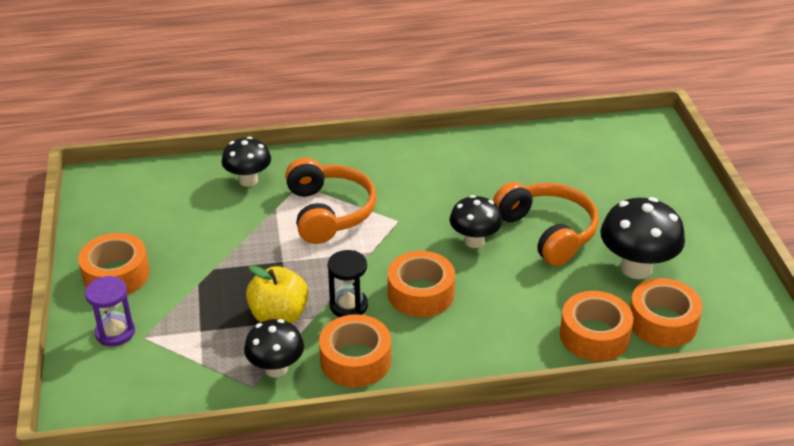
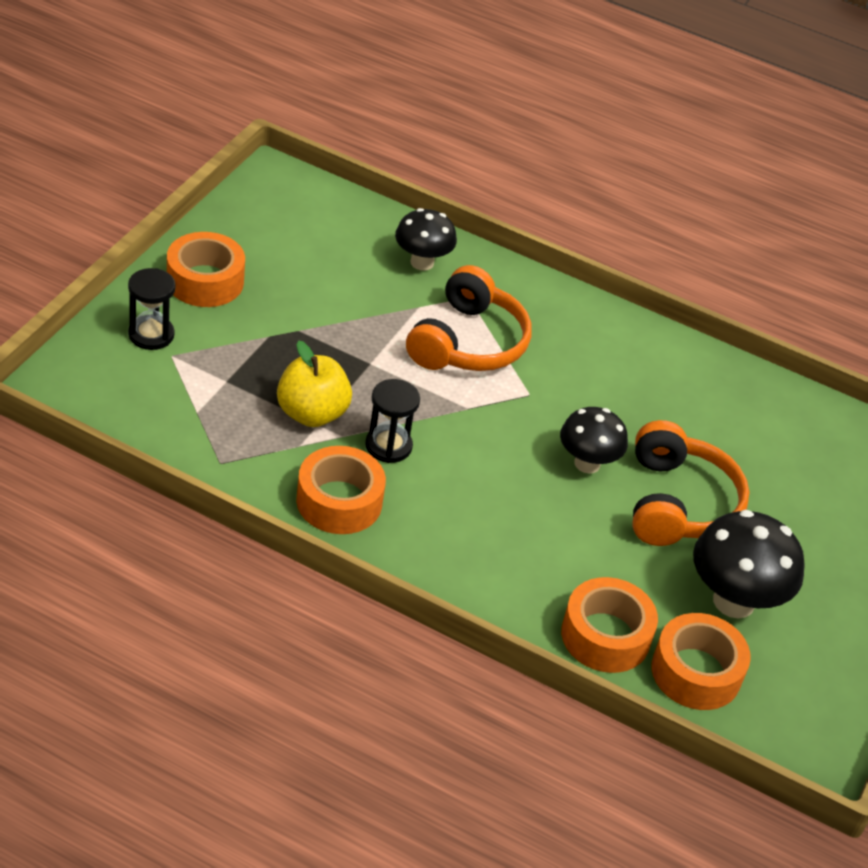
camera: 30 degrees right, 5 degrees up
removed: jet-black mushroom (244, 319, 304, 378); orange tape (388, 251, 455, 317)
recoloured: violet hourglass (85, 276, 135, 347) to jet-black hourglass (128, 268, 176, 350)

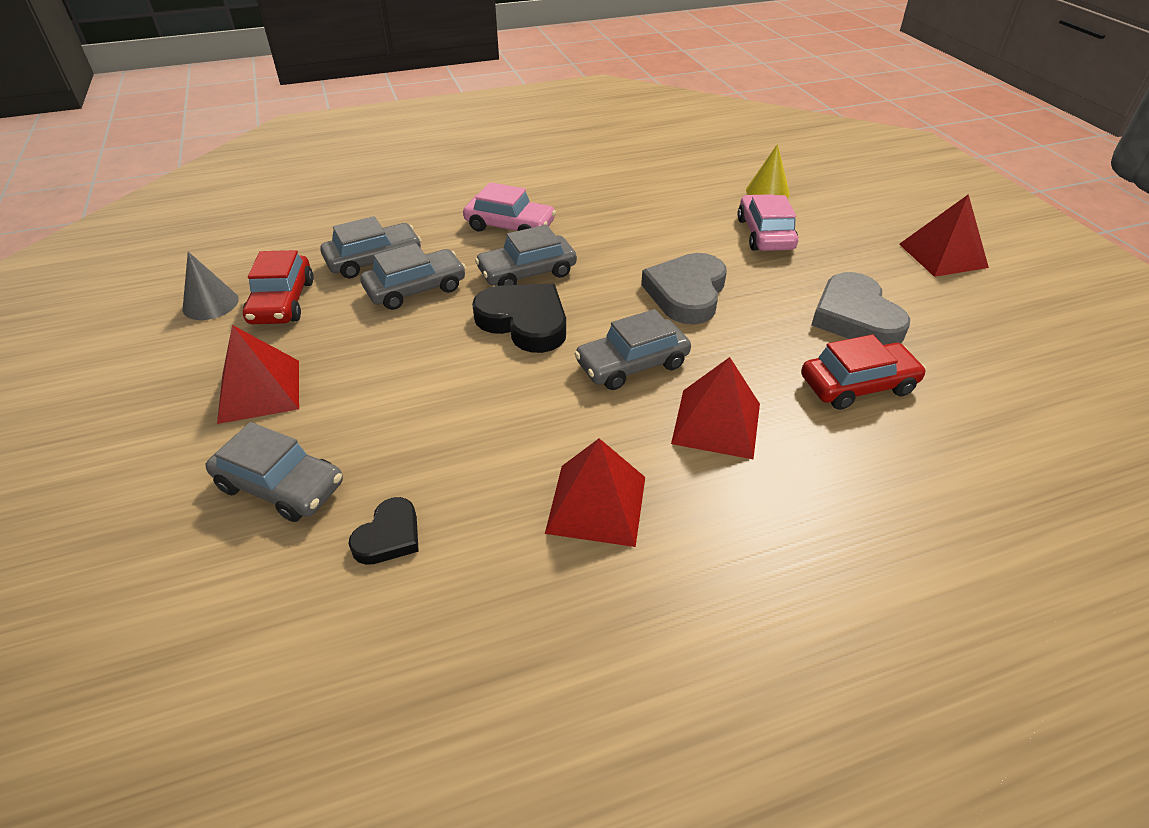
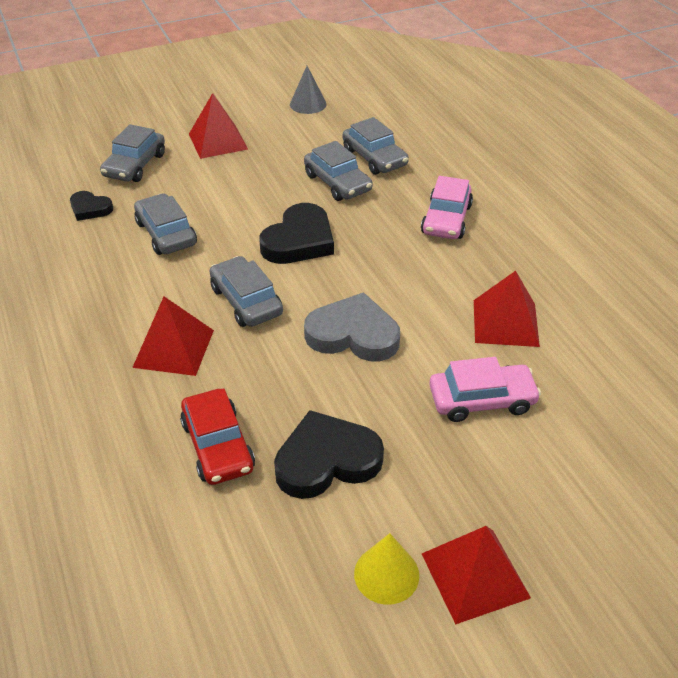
camera: 85 degrees right, 0 degrees up
removed: crimson car (243, 250, 314, 324)
moved: ash-grey car (475, 225, 577, 286) to (134, 194, 197, 255); bright yellow solid cone (746, 144, 790, 199) to (354, 533, 419, 605); crimson pyramid (545, 438, 645, 547) to (474, 271, 540, 347)
recoloured: ash-grey heart (812, 272, 910, 345) to jet-black heart (274, 410, 384, 499)

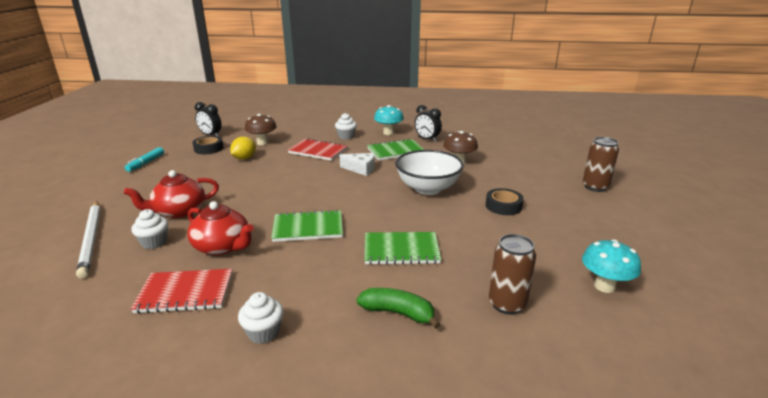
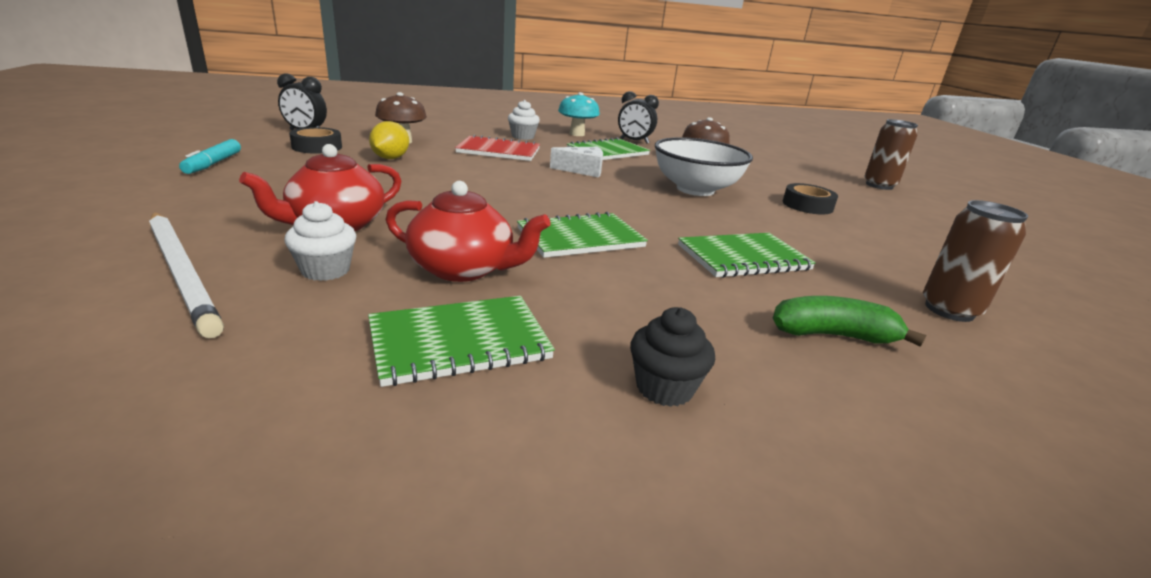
camera: 20 degrees left, 0 degrees up
removed: teal mushroom (582, 239, 641, 293)
recoloured: crimson notepad (131, 269, 233, 314) to green notepad (368, 296, 555, 387); snow-white cupcake (238, 292, 284, 344) to jet-black cupcake (630, 307, 715, 407)

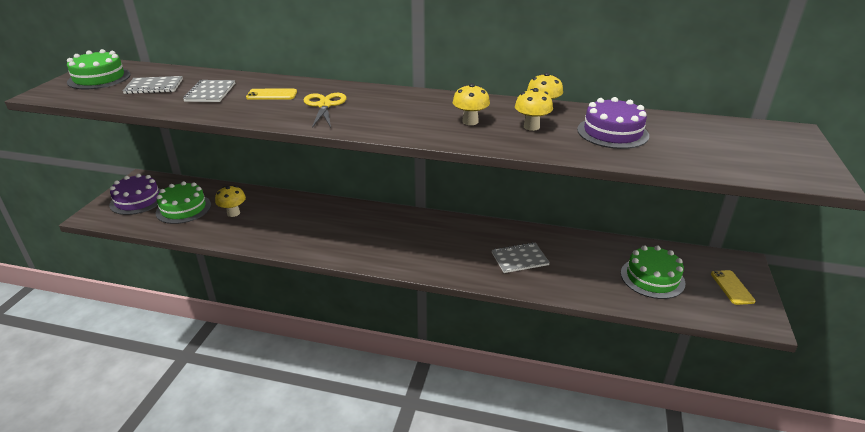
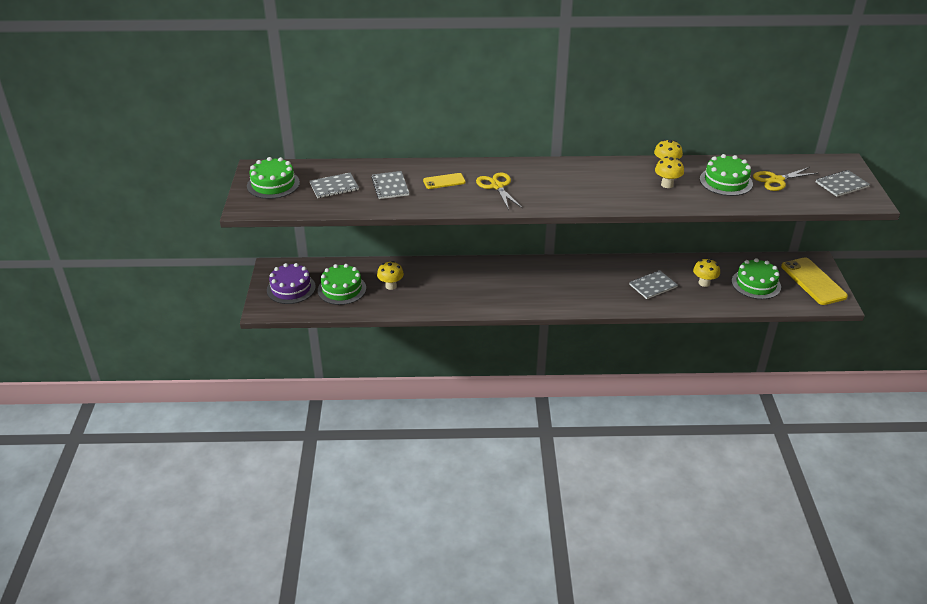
camera: 15 degrees left, 5 degrees up
added: bright yellow pair of scissors (753, 167, 818, 191); ash-grey notepad (816, 170, 870, 197)
moved: bright yellow mushroom (453, 83, 490, 125) to (693, 258, 720, 287)
recoloured: violet layer cake (577, 97, 649, 149) to green layer cake (700, 154, 753, 196)
resized: bright yellow phone (711, 270, 756, 305) = (781, 257, 848, 305) x1.88

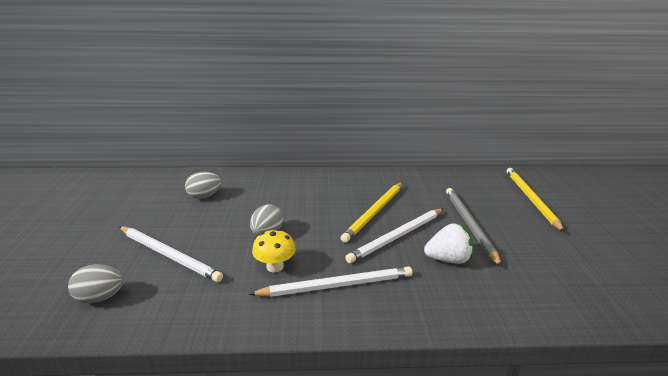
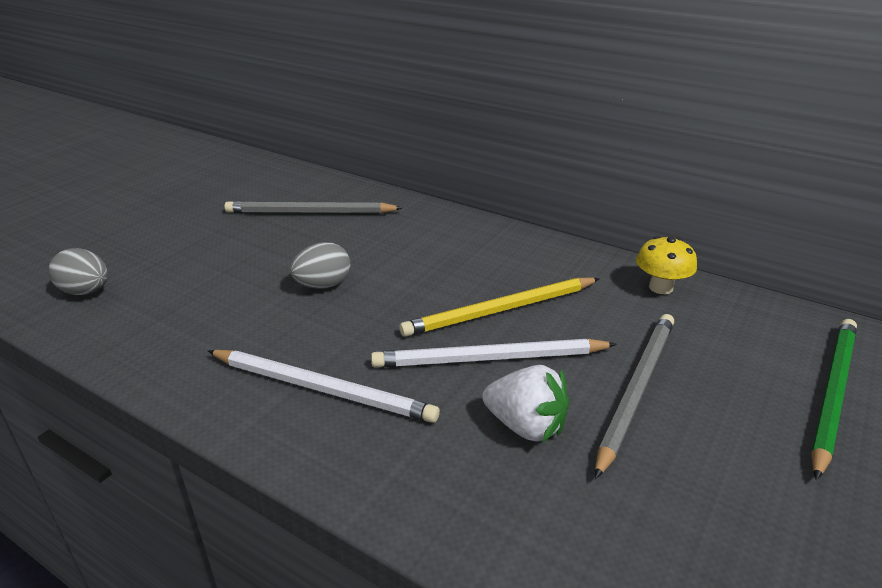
camera: 35 degrees right, 5 degrees up
removed: snow-white wooden pencil (119, 226, 223, 282)
moved: bright yellow mushroom (252, 229, 296, 272) to (636, 236, 697, 294)
replaced: ash-grey egg (185, 172, 222, 199) to ash-grey wooden pencil (224, 201, 402, 213)
recoloured: bright yellow wooden pencil (507, 168, 565, 233) to green wooden pencil (811, 319, 857, 480)

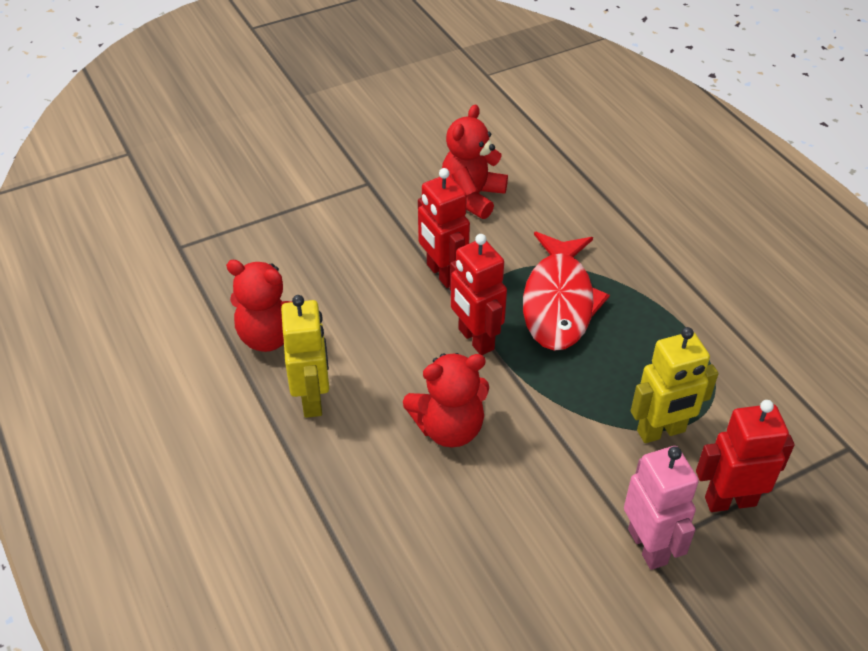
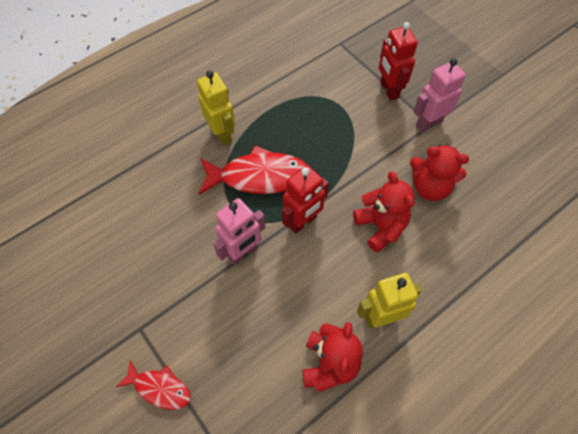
camera: 100 degrees left, 15 degrees up
added: crimson toy fish (116, 360, 191, 410)
moved: bright yellow robot (631, 327, 719, 443) to (197, 71, 235, 146); crimson teddy bear (442, 104, 508, 219) to (410, 144, 469, 201)
recoloured: crimson robot (418, 168, 470, 288) to pink robot (213, 198, 266, 265)

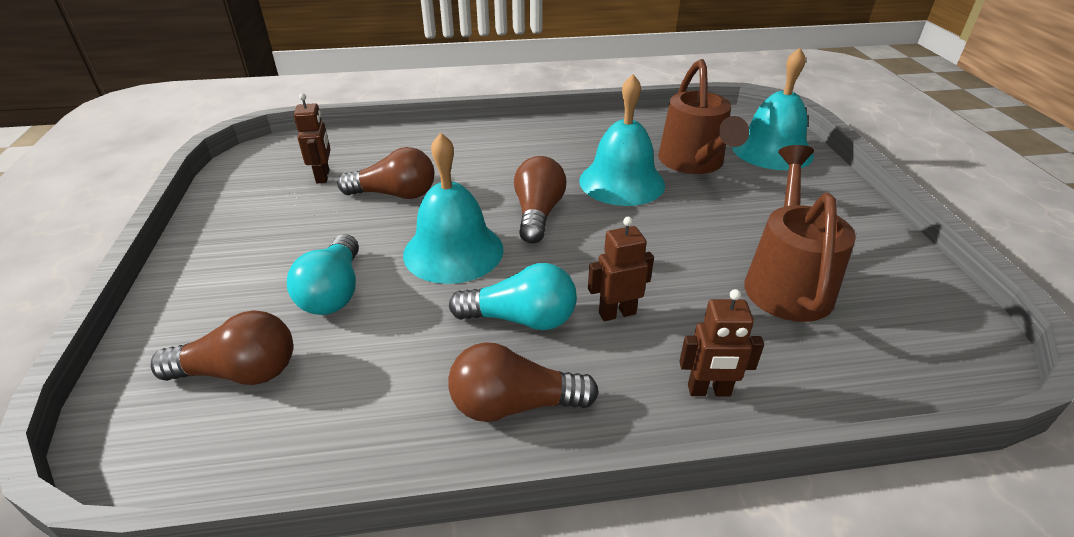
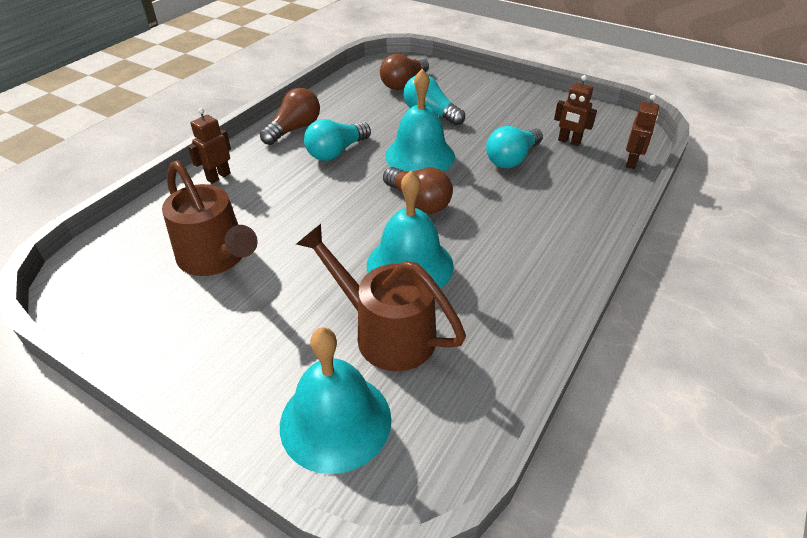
camera: 130 degrees right, 5 degrees up
moved: dark brown robot (588, 217, 654, 321) to (626, 94, 659, 169)
recoloured: dark brown light bulb (337, 147, 434, 199) to teal light bulb (486, 126, 543, 168)

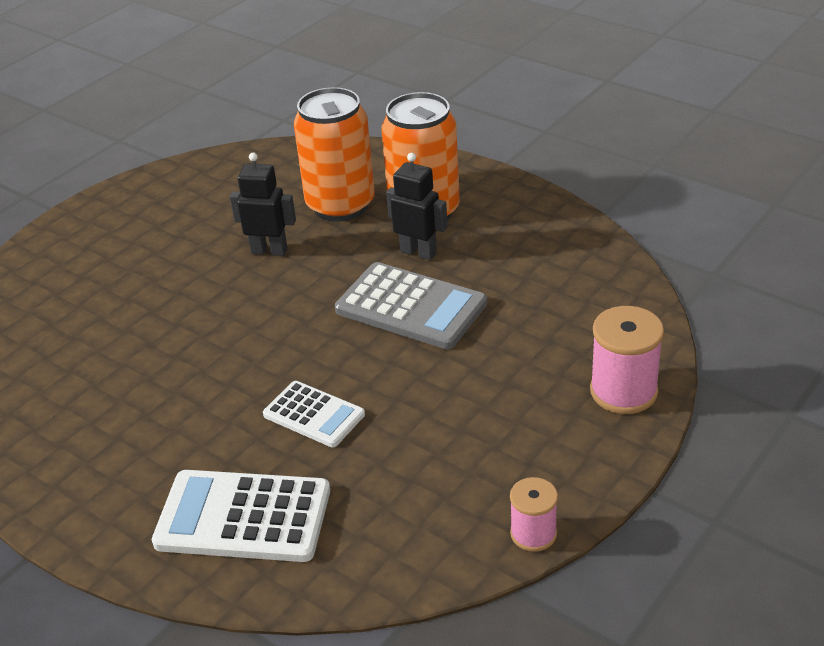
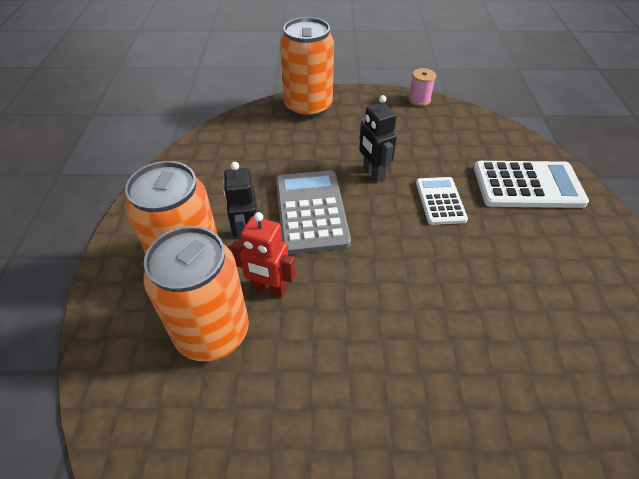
camera: 130 degrees left, 10 degrees up
added: crimson robot (232, 212, 295, 298)
moved: jet-black robot (230, 153, 296, 256) to (359, 95, 397, 182)
replaced: pink spool (590, 306, 664, 414) to orange can (280, 17, 334, 119)
turned: snow-white calculator (152, 470, 330, 562) = (474, 161, 589, 208) 60 degrees counterclockwise

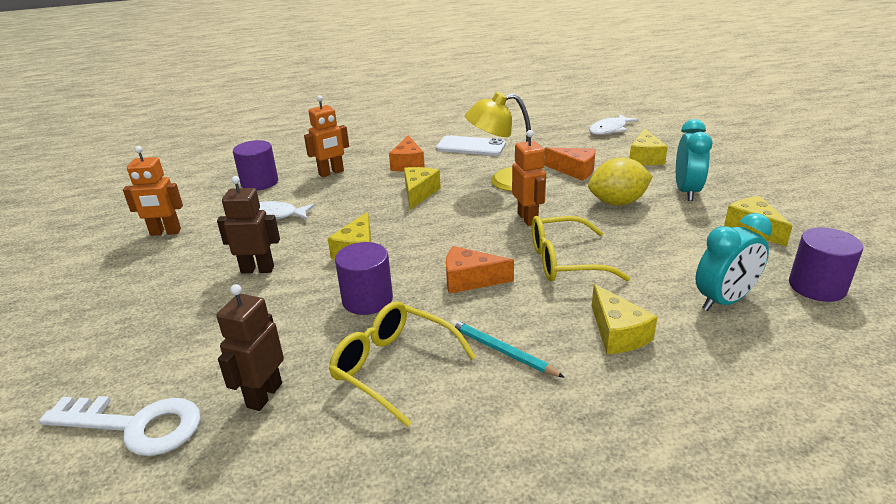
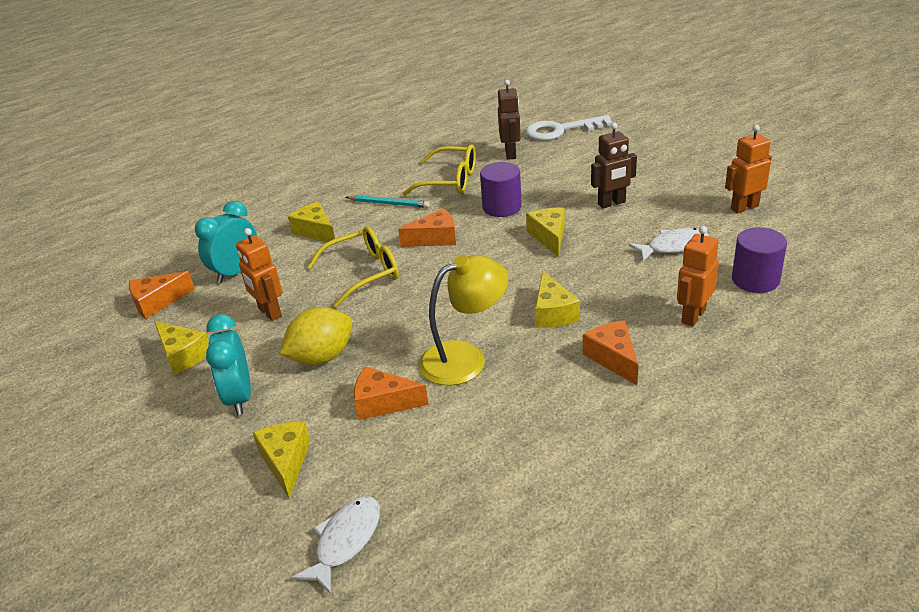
camera: 160 degrees right, 5 degrees up
removed: snow-white phone (436, 135, 506, 156)
moved: orange robot (512, 130, 546, 226) to (236, 228, 282, 321)
replaced: violet solid cylinder (789, 228, 863, 302) to orange cheese (129, 271, 195, 319)

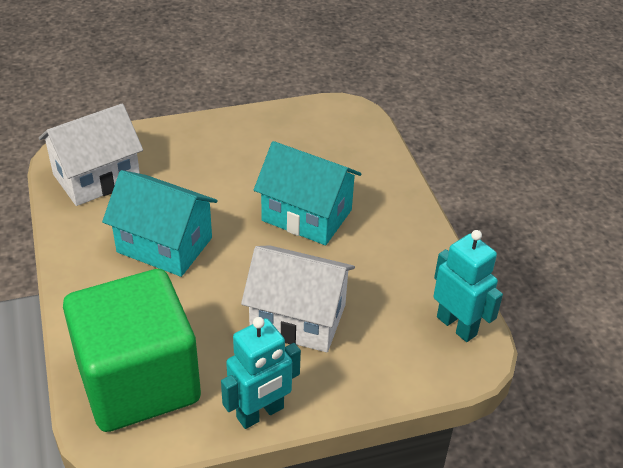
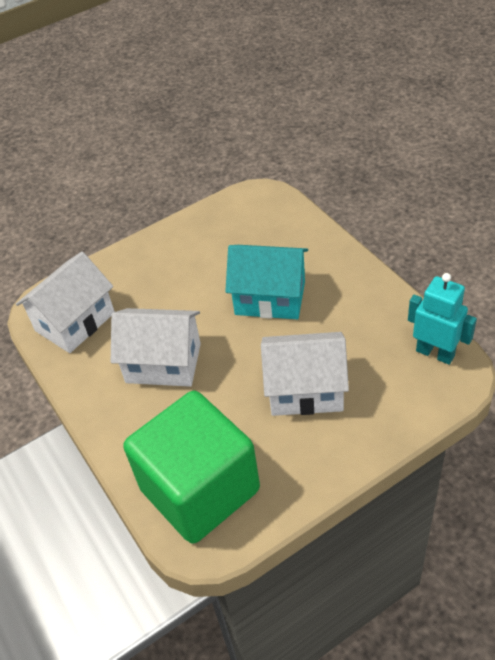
camera: 10 degrees left, 5 degrees up
removed: teal robot (221, 317, 301, 429)
recoloured: teal cottage (102, 170, 218, 277) to snow-white cottage (111, 308, 201, 387)

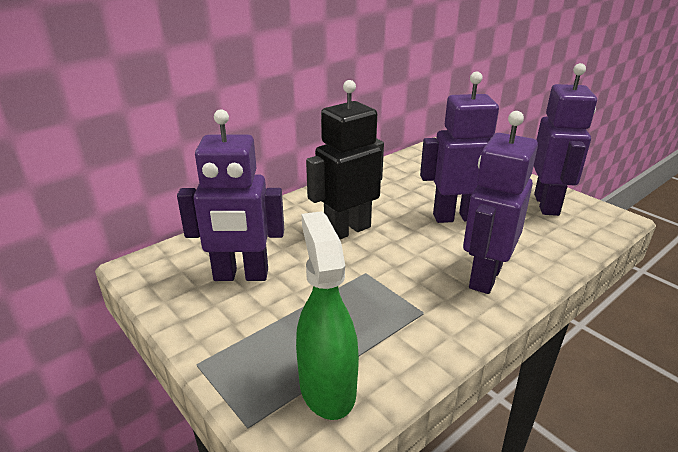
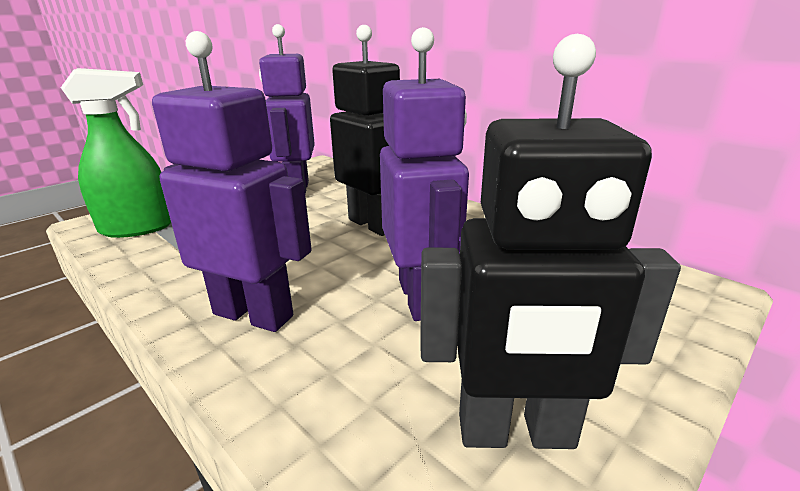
camera: 85 degrees right, 5 degrees down
recoloured: violet robot (534, 63, 597, 216) to jet-black robot (420, 34, 681, 449)

